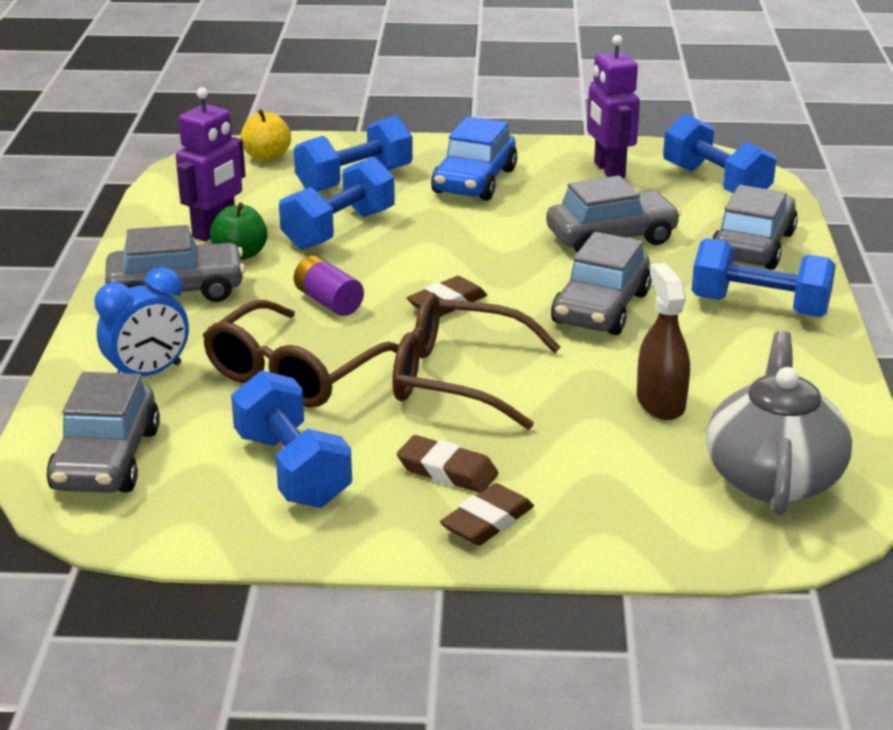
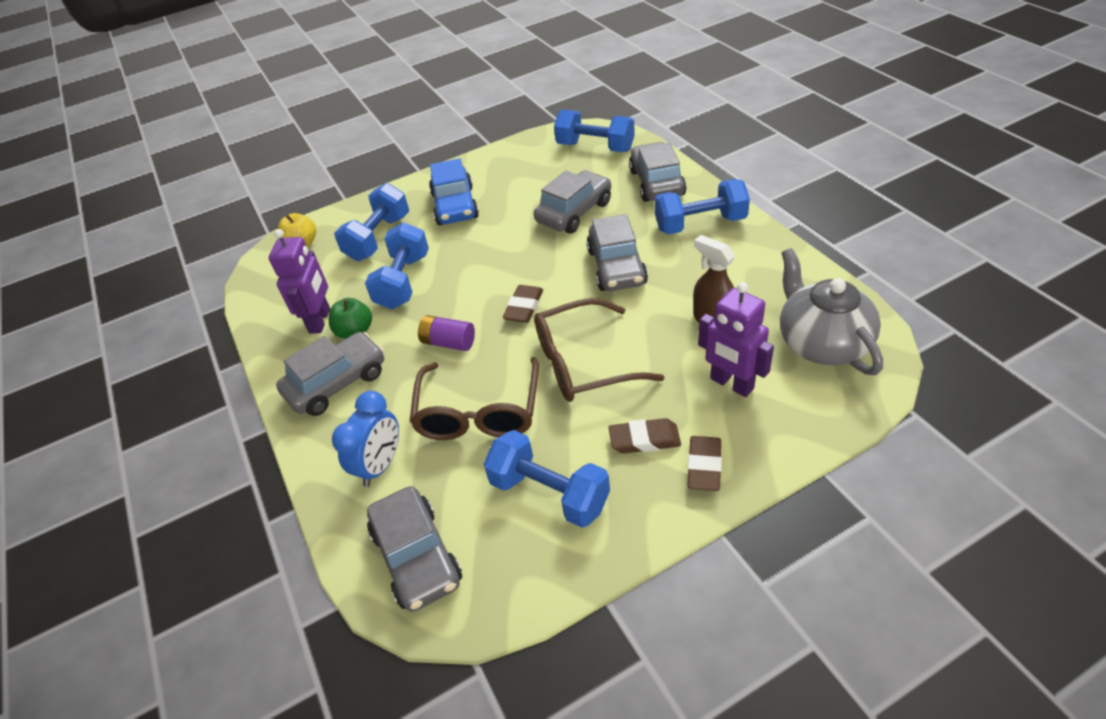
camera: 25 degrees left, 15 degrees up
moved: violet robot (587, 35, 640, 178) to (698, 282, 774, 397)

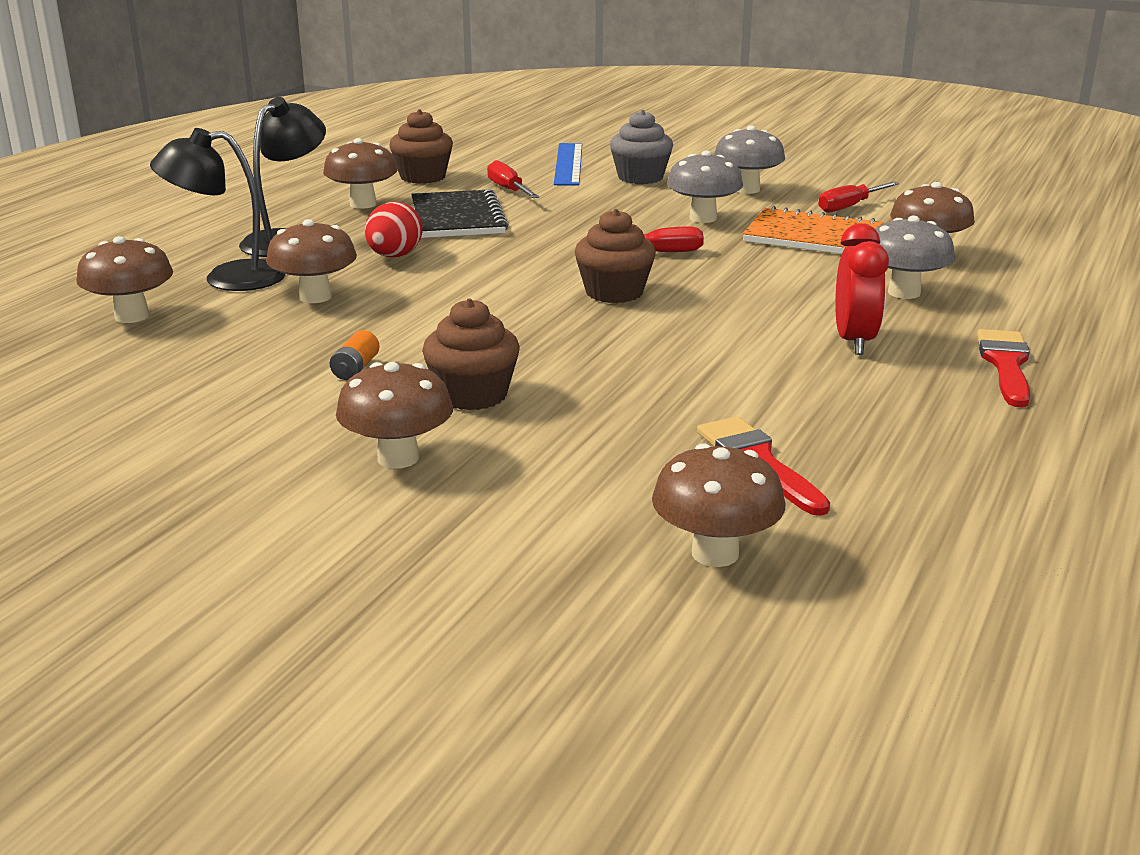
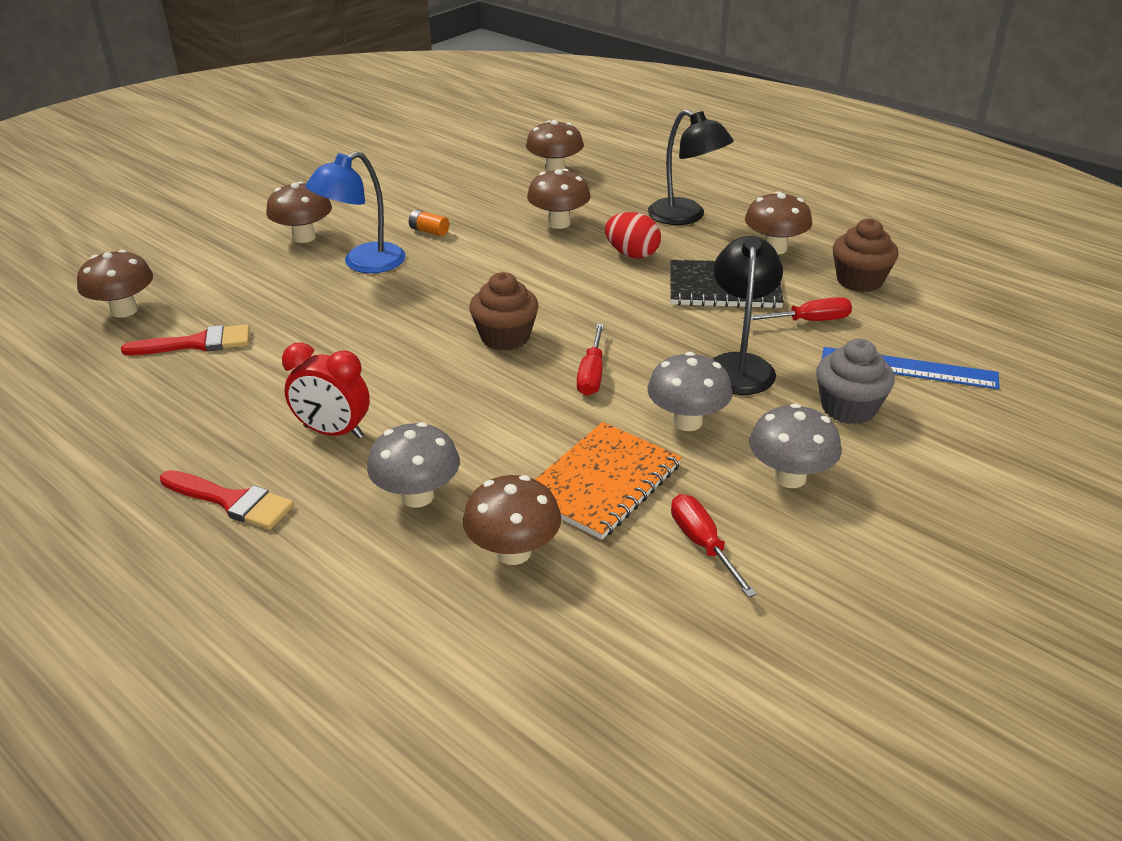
camera: 105 degrees right, 10 degrees up
moved: jet-black lamp (150, 128, 286, 291) to (713, 236, 783, 395)
replaced: dark brown cupcake (422, 298, 520, 410) to royal blue lamp (305, 151, 406, 273)

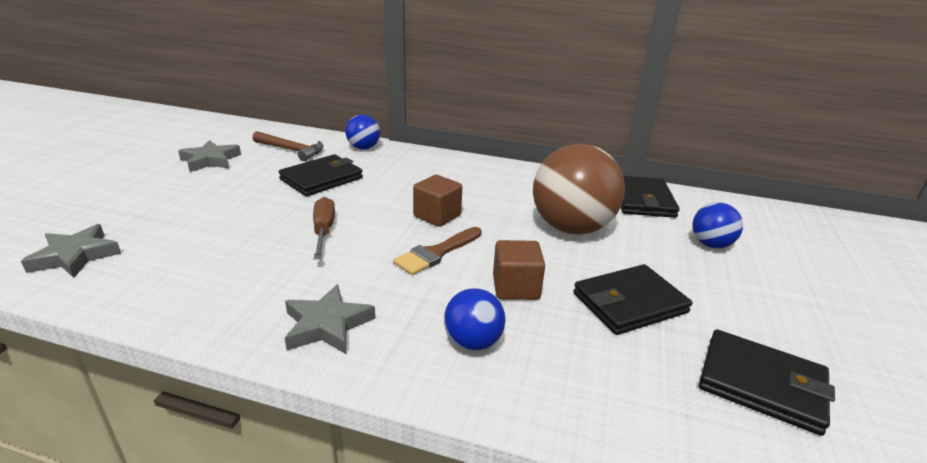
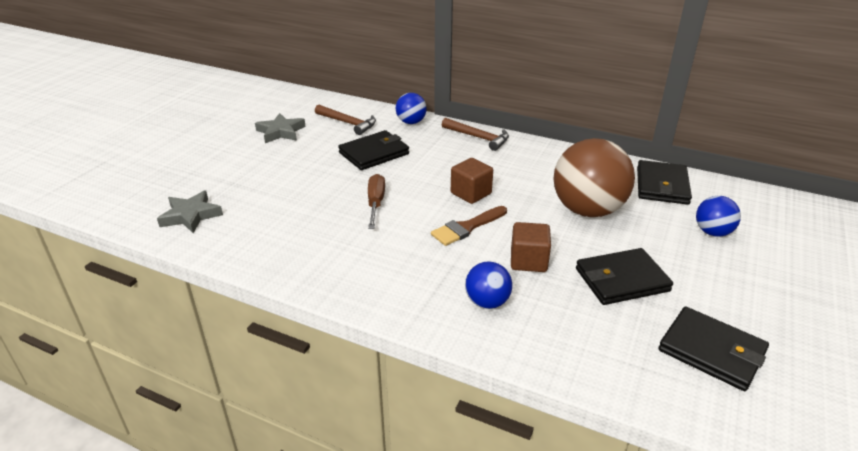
camera: 10 degrees right, 5 degrees up
removed: ash-grey five-pointed star (285, 284, 375, 354)
added: dark brown hammer (442, 118, 509, 151)

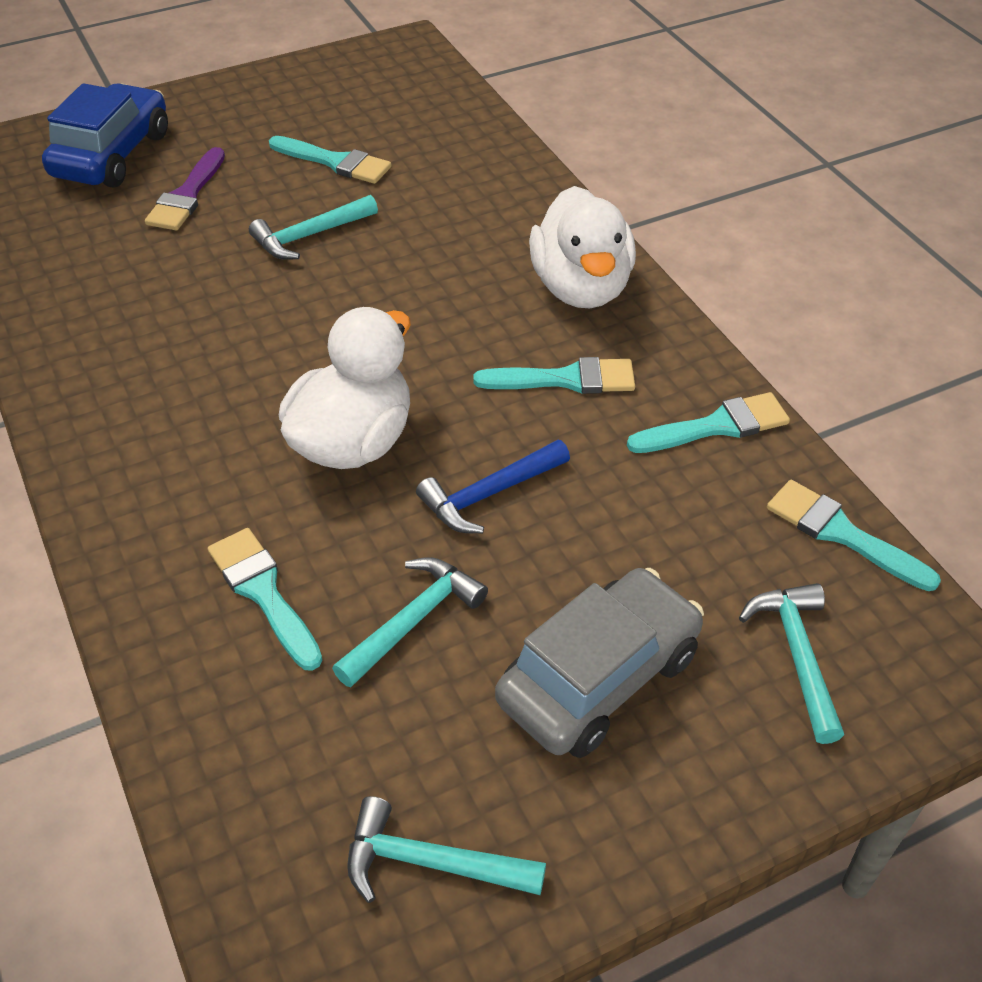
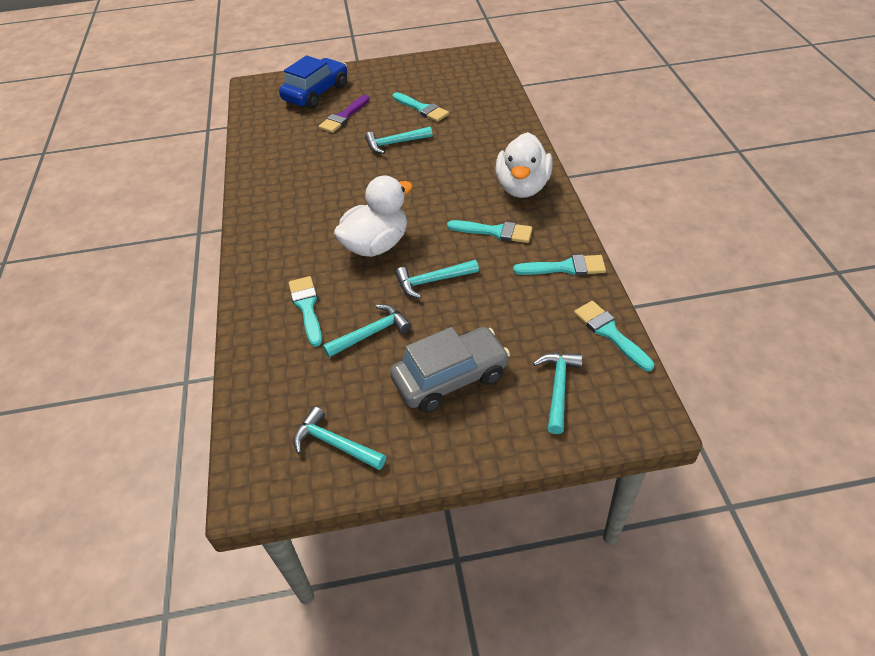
camera: 20 degrees right, 0 degrees up
recoloured: royal blue hammer (416, 440, 570, 533) to teal hammer (395, 260, 479, 299)

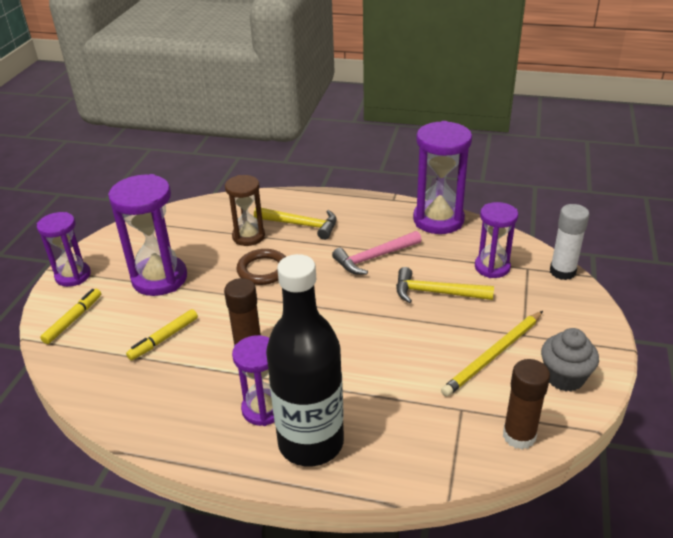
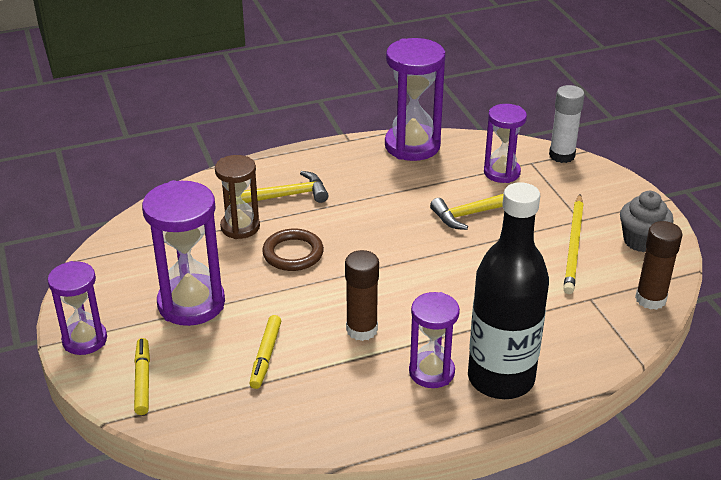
camera: 35 degrees left, 0 degrees up
removed: pink hammer (332, 231, 422, 275)

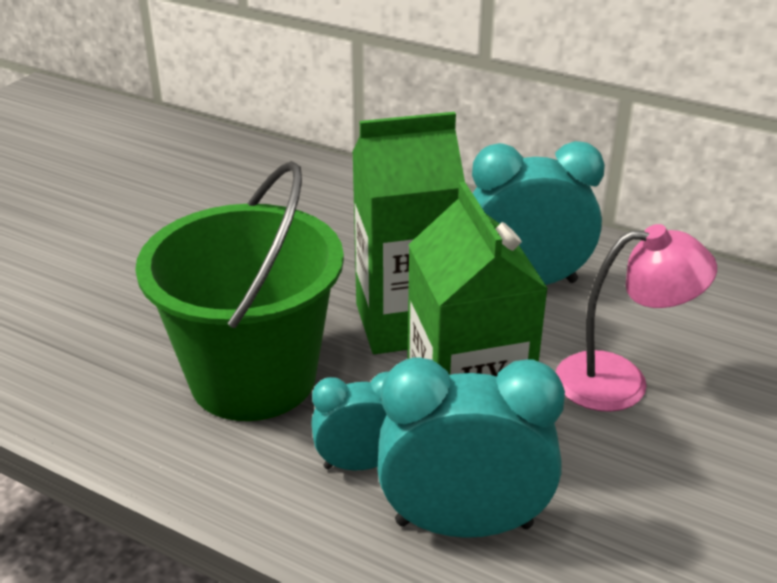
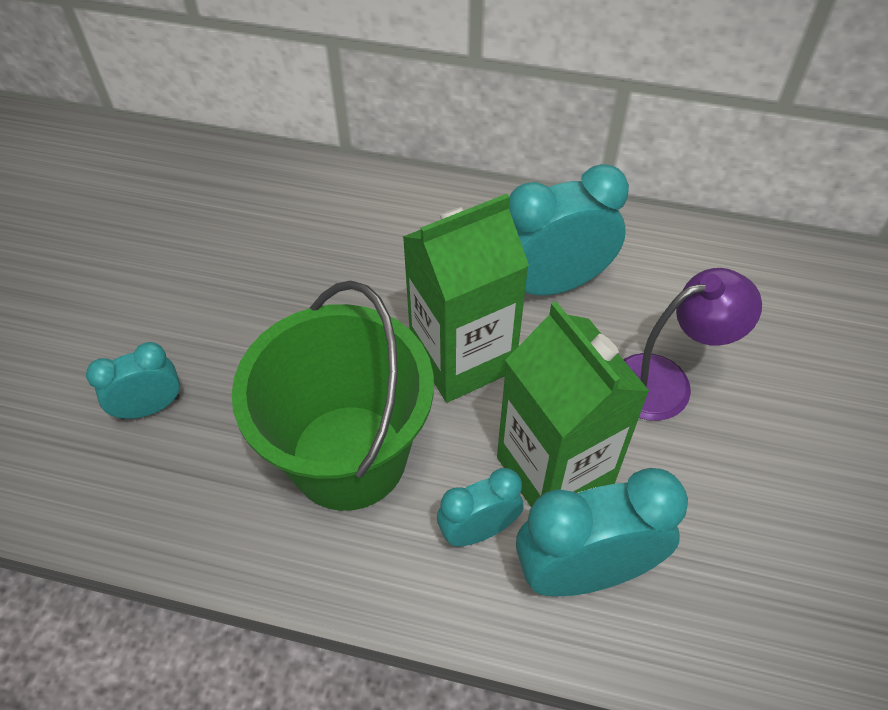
camera: 15 degrees left, 20 degrees up
added: teal clock (86, 342, 180, 420)
recoloured: pink lamp (556, 224, 717, 412) to violet lamp (623, 268, 762, 421)

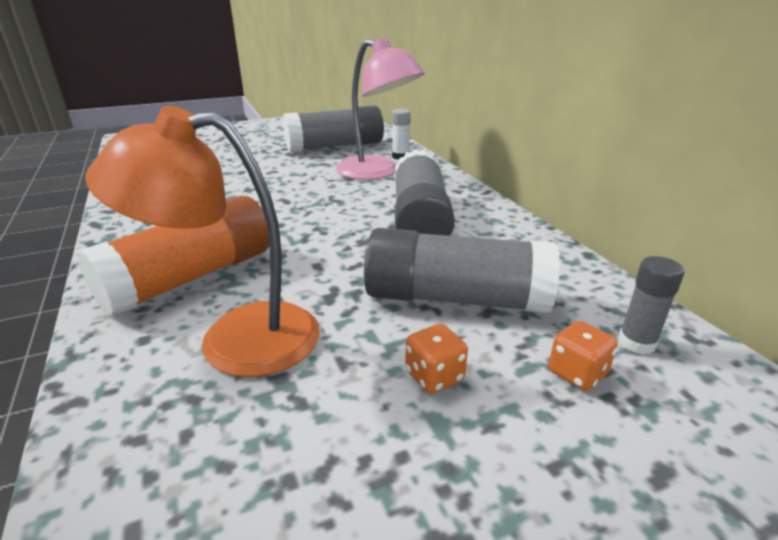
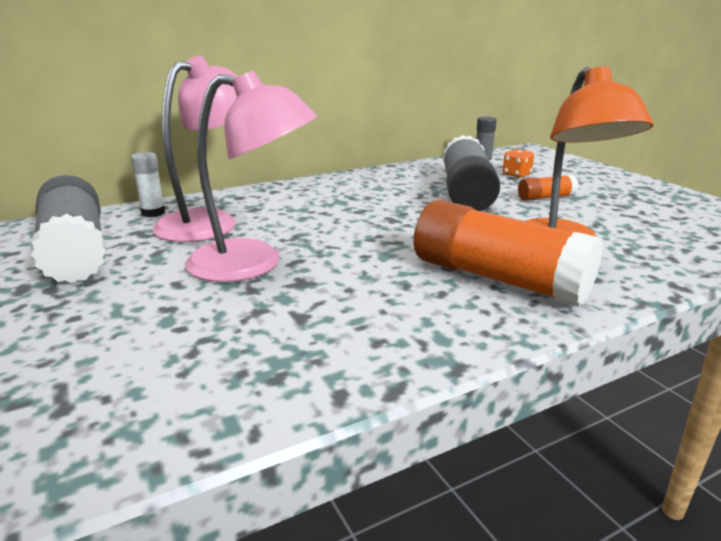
camera: 95 degrees left, 5 degrees down
removed: ash-grey glue stick (395, 149, 455, 236)
added: pink lamp (185, 70, 317, 282)
replaced: orange die (405, 324, 468, 394) to orange glue stick (518, 175, 579, 201)

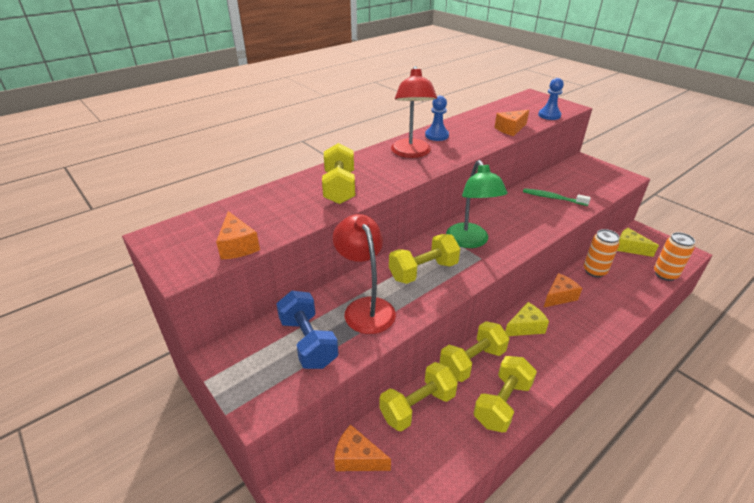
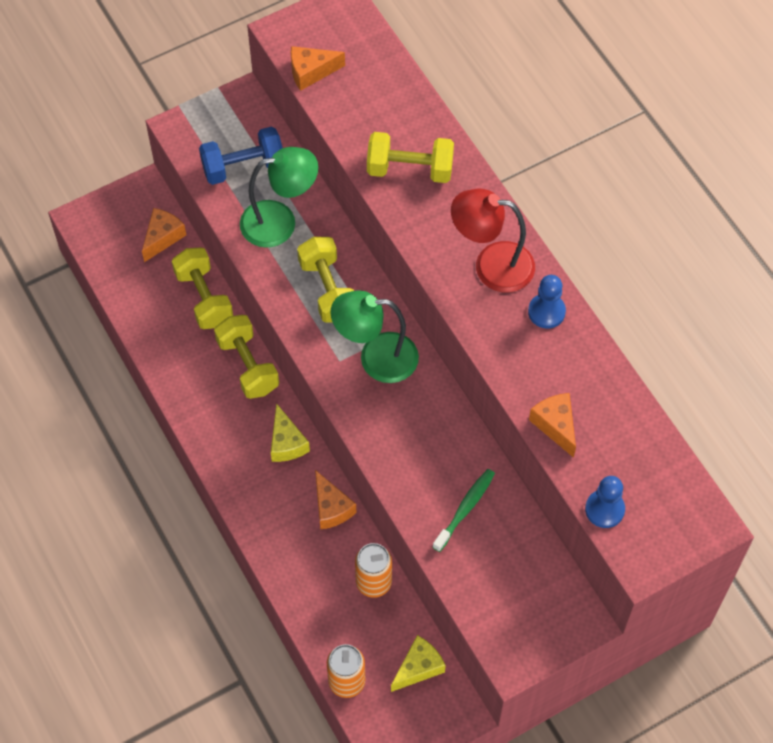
camera: 100 degrees right, 25 degrees up
removed: bright yellow free weight (473, 356, 537, 432)
recoloured: crimson lamp (333, 214, 396, 334) to green lamp (240, 147, 318, 248)

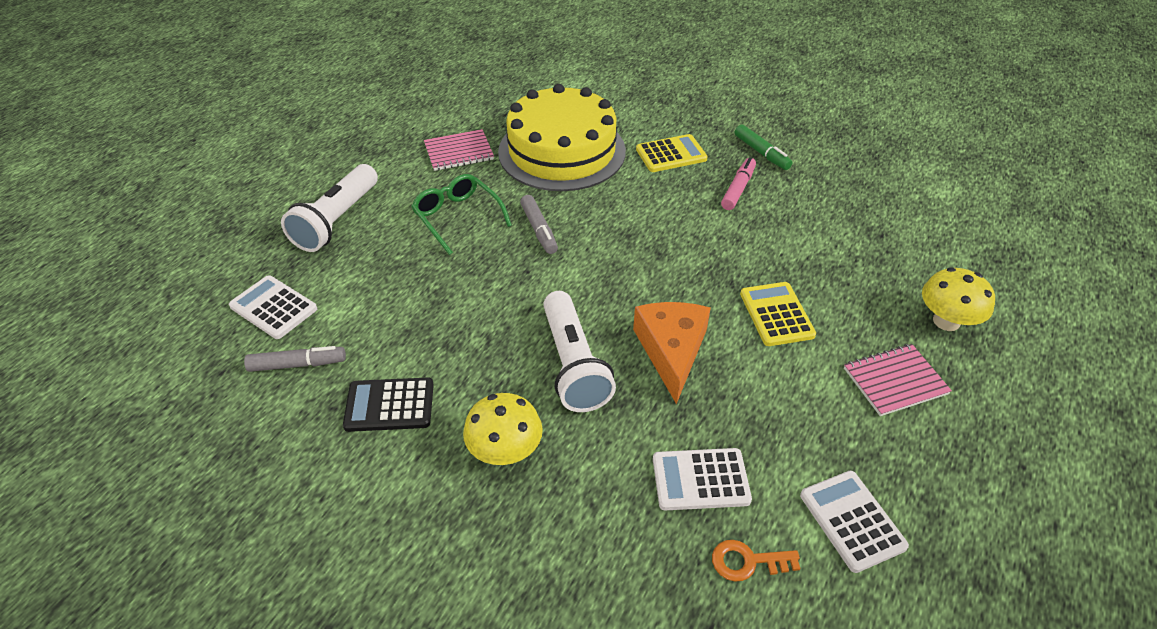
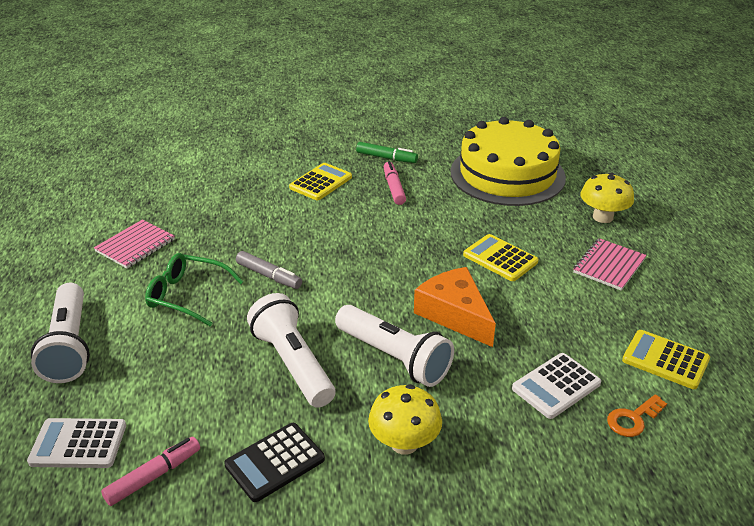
camera: 35 degrees left, 10 degrees down
added: snow-white pocket torch (247, 293, 335, 408)
moved: bright yellow layer cake (498, 84, 626, 191) to (451, 117, 566, 206)
recoloured: ash-grey felt pen (244, 346, 346, 372) to pink felt pen (101, 437, 200, 506); snow-white calculator (800, 471, 909, 573) to bright yellow calculator (622, 330, 710, 389)

